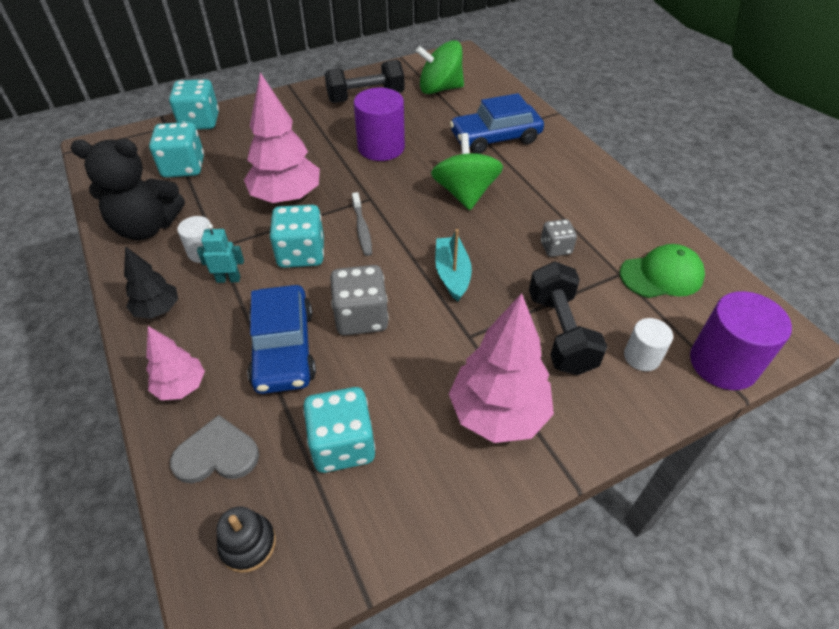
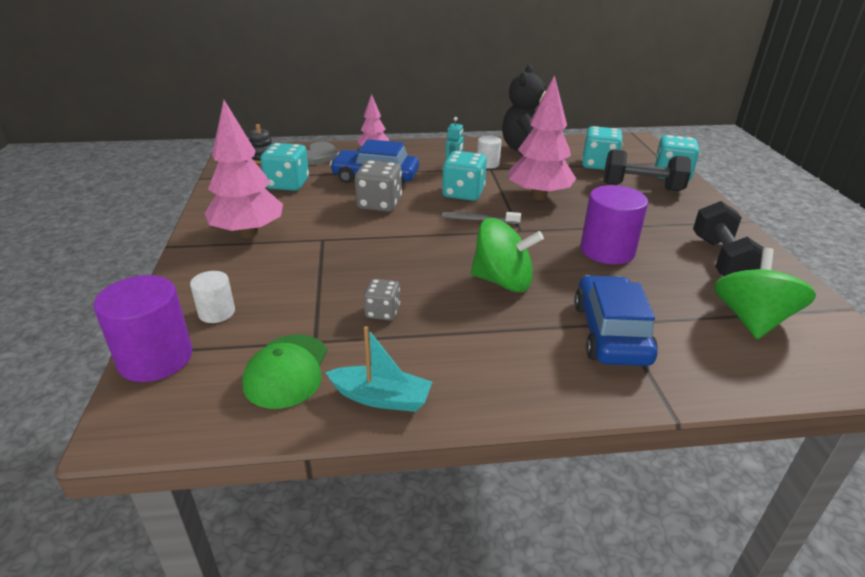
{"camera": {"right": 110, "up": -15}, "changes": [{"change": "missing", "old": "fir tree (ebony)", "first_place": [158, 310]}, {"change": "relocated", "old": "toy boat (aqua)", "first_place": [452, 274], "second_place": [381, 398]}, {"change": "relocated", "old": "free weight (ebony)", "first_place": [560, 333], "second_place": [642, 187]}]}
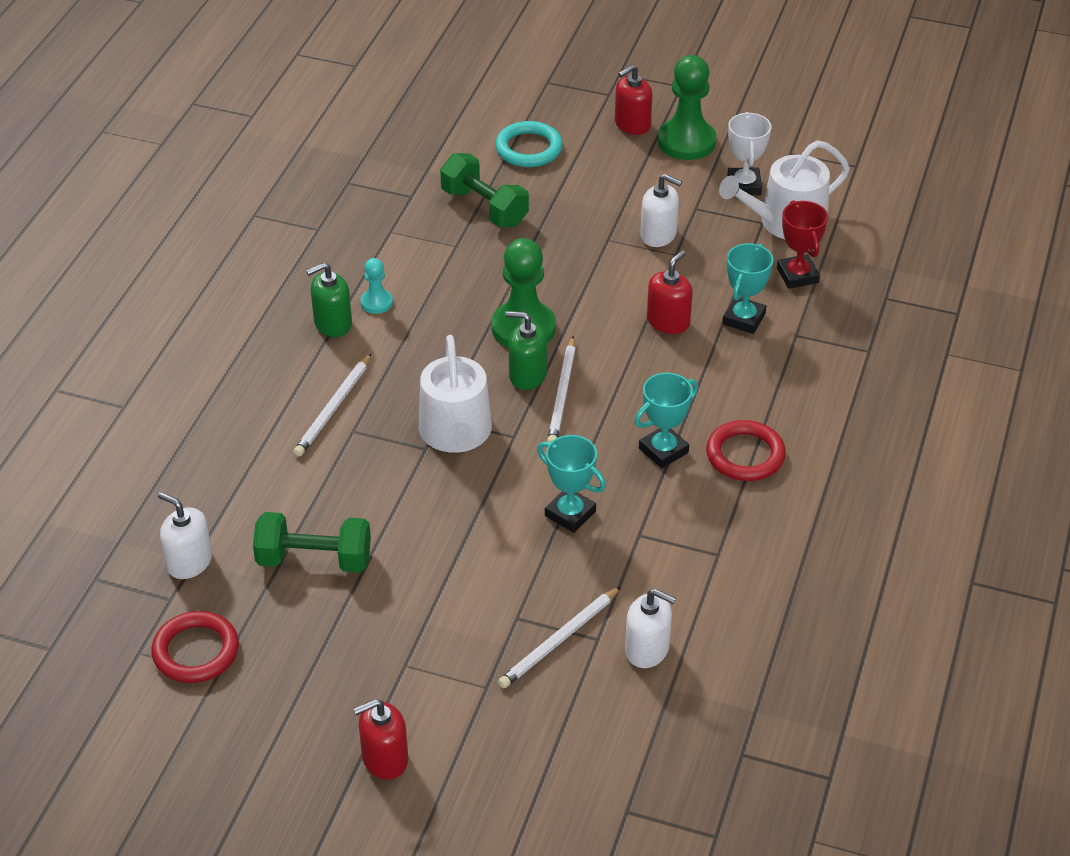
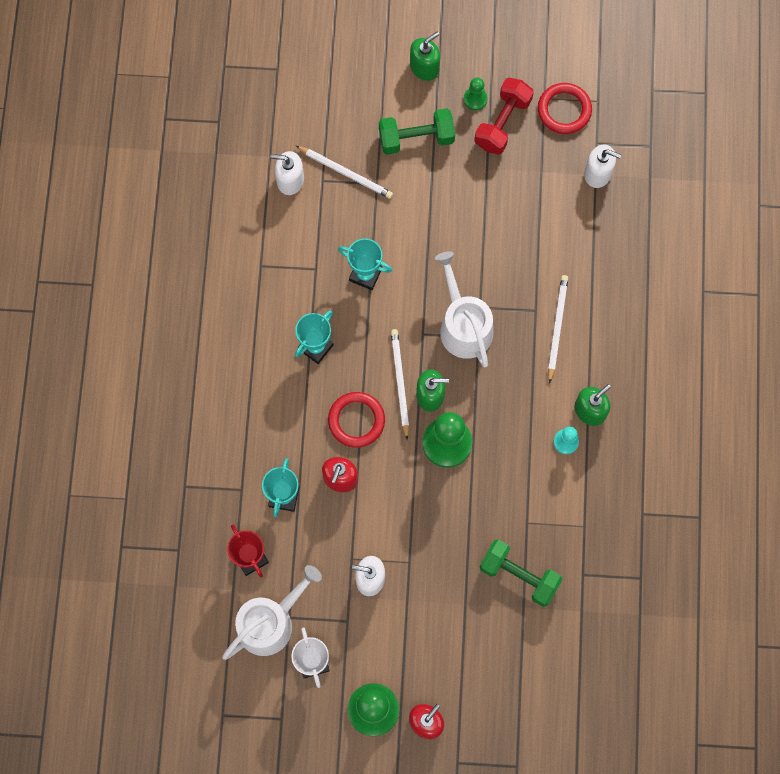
{"camera": {"right": 165, "up": 30}, "changes": [{"change": "relocated", "old": "free weight (leaf-green)", "first_place": [314, 559], "second_place": [416, 138]}, {"change": "colour", "old": "soap pump (crimson)", "new": "soap pump (leaf-green)", "first_place": [384, 759], "second_place": [424, 67]}, {"change": "missing", "old": "torus (aqua)", "first_place": [528, 148]}, {"change": "spun", "old": "lead pencil (white)", "first_place": [559, 640], "second_place": [346, 173], "degrees": 90}, {"change": "relocated", "old": "torus (crimson)", "first_place": [745, 455], "second_place": [356, 420]}, {"change": "appeared", "new": "chess pawn (leaf-green)", "second_place": [475, 99]}, {"change": "appeared", "new": "free weight (crimson)", "second_place": [502, 123]}]}
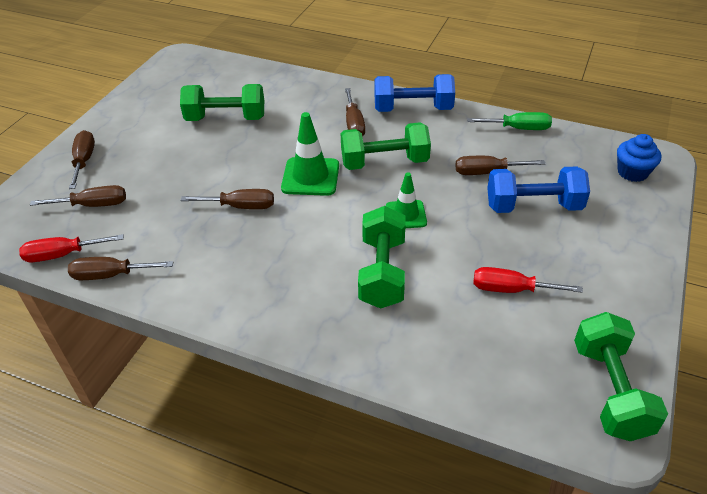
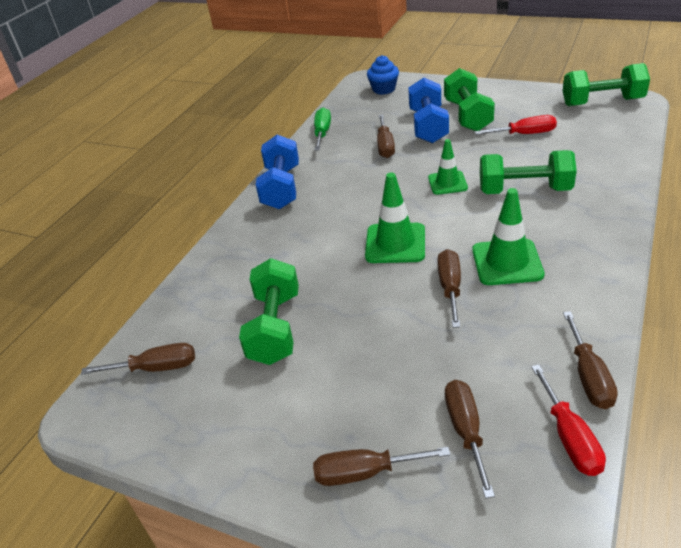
{"camera": {"right": -85, "up": -5}, "changes": [{"change": "relocated", "old": "free weight (leaf-green)", "first_place": [384, 162], "second_place": [467, 116]}, {"change": "relocated", "old": "hand screwdriver (brown)", "first_place": [354, 124], "second_place": [156, 368]}, {"change": "spun", "old": "hand screwdriver (crimson)", "first_place": [511, 289], "second_place": [525, 134], "degrees": -105}, {"change": "appeared", "new": "traffic cone (leaf-green)", "second_place": [507, 262]}]}
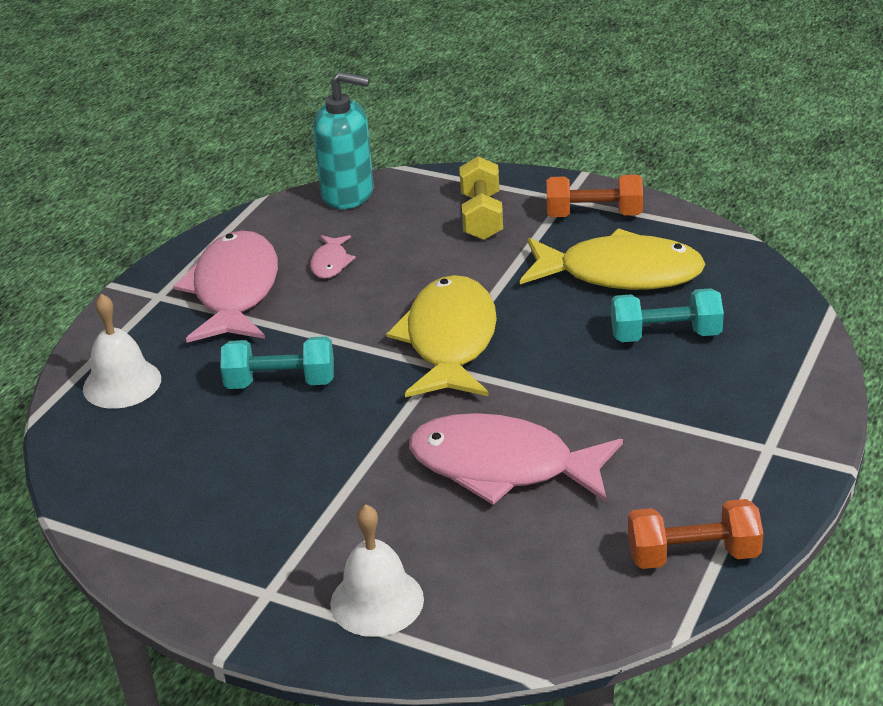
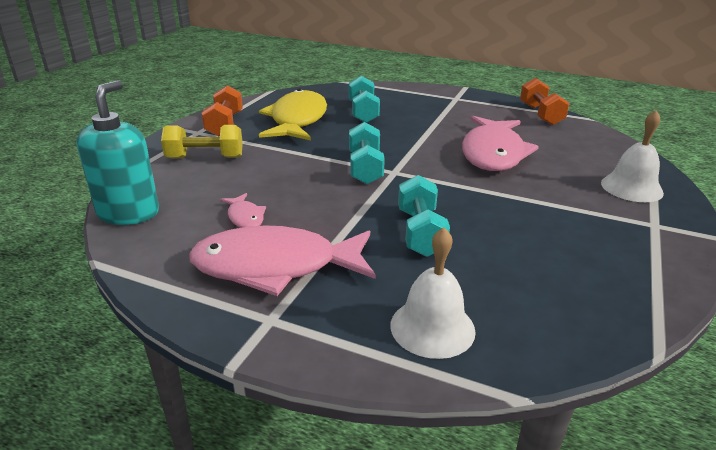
{"camera": {"right": -95, "up": -5}, "changes": [{"change": "spun", "old": "toy fish (pink)", "first_place": [330, 263], "second_place": [245, 217], "degrees": 60}, {"change": "exchanged", "old": "toy fish (yellow)", "new": "free weight (aqua)", "first_place": [450, 341], "second_place": [365, 168]}]}
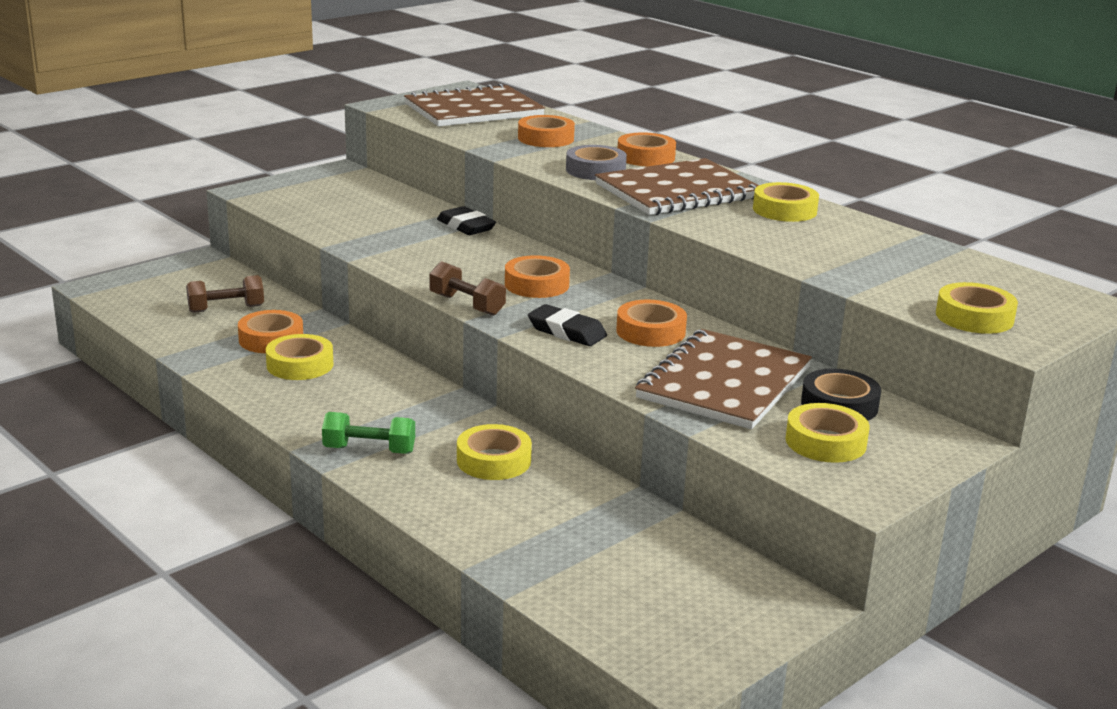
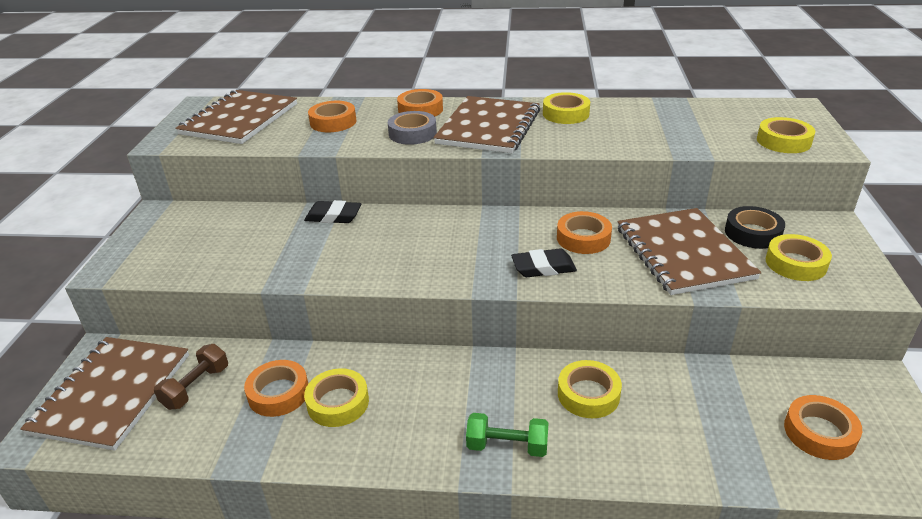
{"camera": {"right": -40, "up": 10}, "changes": [{"change": "spun", "old": "free weight (leaf-green)", "first_place": [369, 450], "second_place": [507, 446], "degrees": 45}, {"change": "missing", "old": "free weight (brown)", "first_place": [467, 305]}, {"change": "relocated", "old": "tape (orange-coloured)", "first_place": [536, 284], "second_place": [819, 432]}, {"change": "appeared", "new": "exercise book (brown)", "second_place": [112, 393]}]}
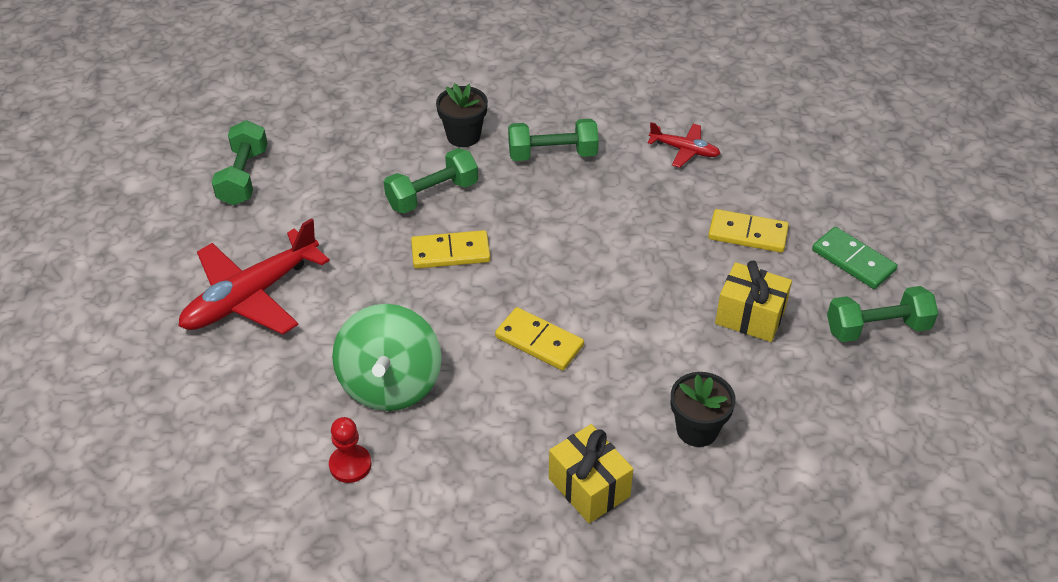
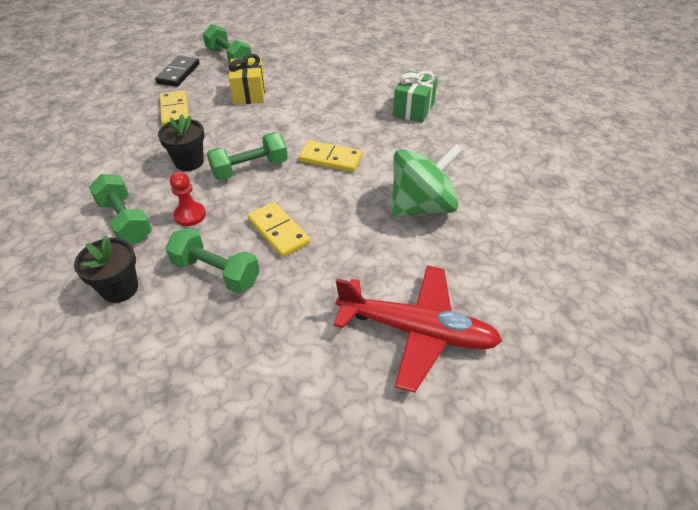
{"camera": {"right": -120, "up": 0}, "changes": [{"change": "relocated", "old": "free weight (leaf-green)", "first_place": [243, 177], "second_place": [250, 169]}, {"change": "relocated", "old": "chess pawn (crimson)", "first_place": [350, 465], "second_place": [190, 215]}, {"change": "spun", "old": "domino piece (yellow)", "first_place": [539, 341], "second_place": [330, 158], "degrees": -75}, {"change": "colour", "old": "wrapped gift (yellow)", "new": "wrapped gift (leaf-green)", "first_place": [589, 487], "second_place": [413, 109]}, {"change": "missing", "old": "aeroplane (crimson)", "first_place": [684, 150]}, {"change": "relocated", "old": "potted plant (ebony)", "first_place": [697, 429], "second_place": [189, 162]}, {"change": "colour", "old": "domino piece (leaf-green)", "new": "domino piece (ebony)", "first_place": [853, 260], "second_place": [178, 73]}]}
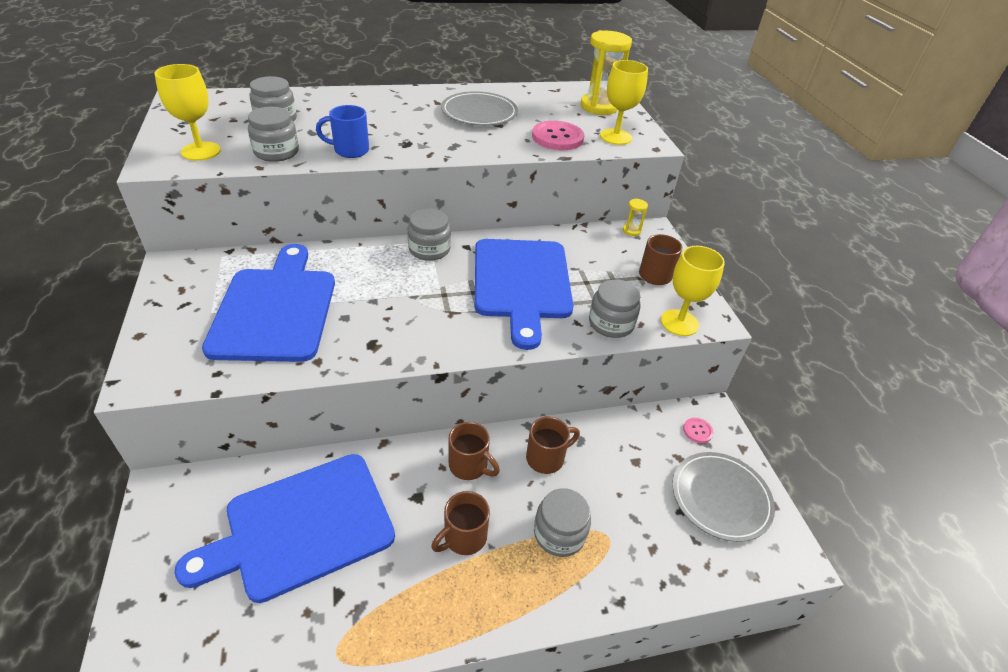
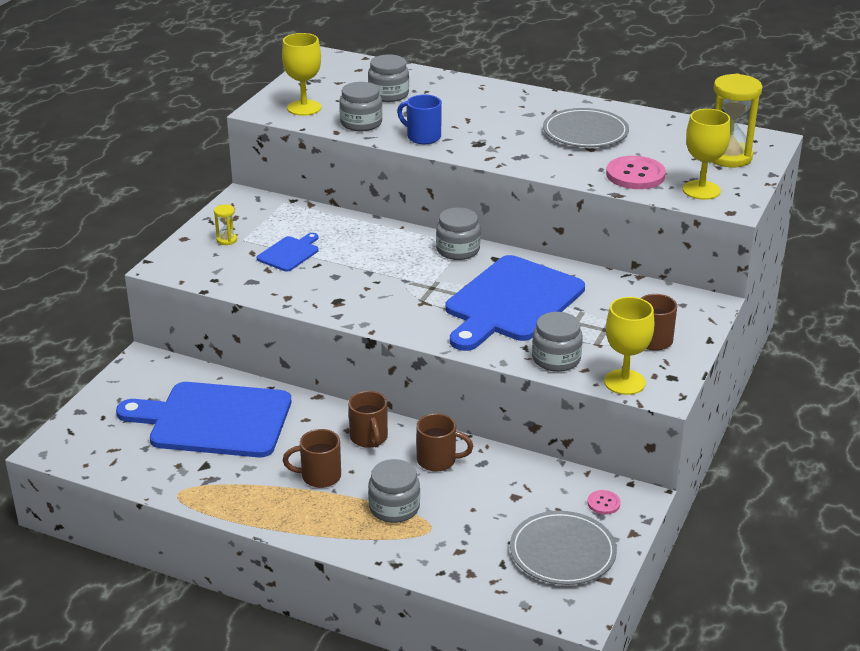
{"camera": {"right": 40, "up": -10}, "changes": [{"change": "size", "old": "bread board (cobalt)", "first_place": [276, 309], "second_place": [290, 253], "factor": 0.45}, {"change": "relocated", "old": "sandglass (yellow)", "first_place": [631, 231], "second_place": [226, 240]}]}
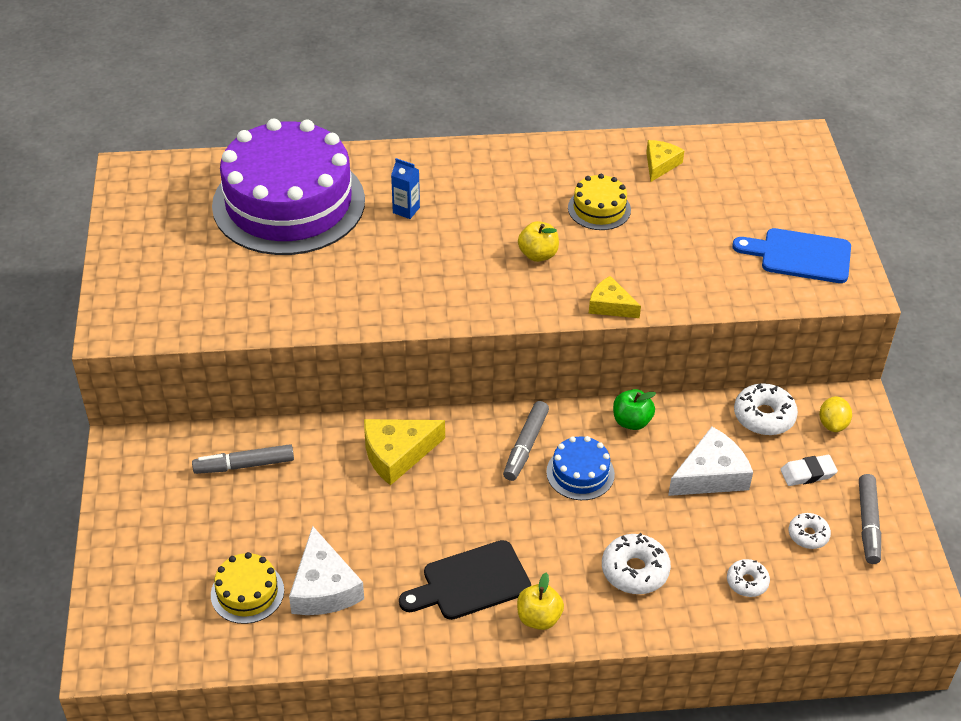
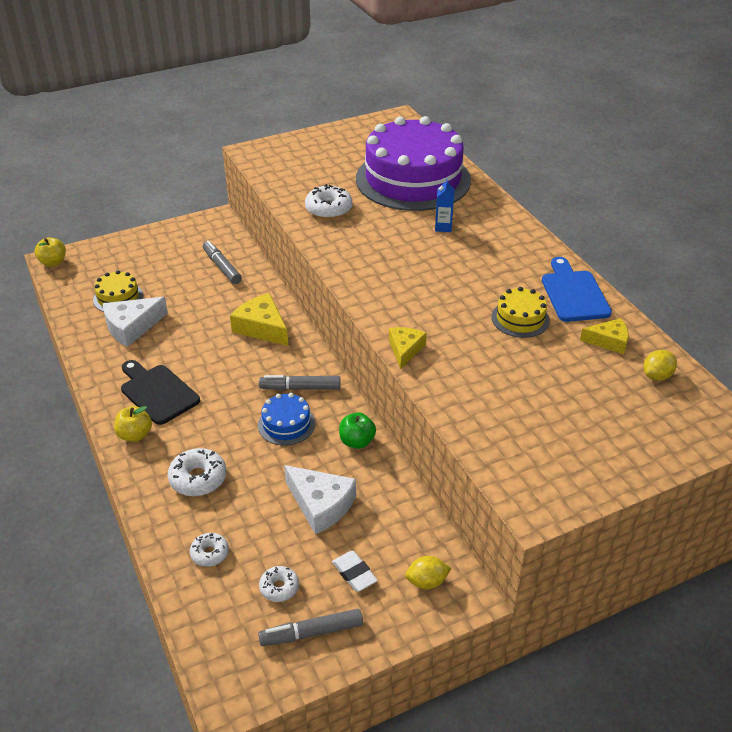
{"camera": {"right": 70, "up": -5}, "changes": [{"change": "relocated", "old": "apple fruit (yellow)", "first_place": [538, 254], "second_place": [53, 262]}, {"change": "relocated", "old": "bread board (cobalt)", "first_place": [800, 256], "second_place": [573, 293]}, {"change": "relocated", "old": "donut (white)", "first_place": [764, 416], "second_place": [328, 209]}, {"change": "appeared", "new": "toy lemon (yellow)", "second_place": [657, 376]}]}
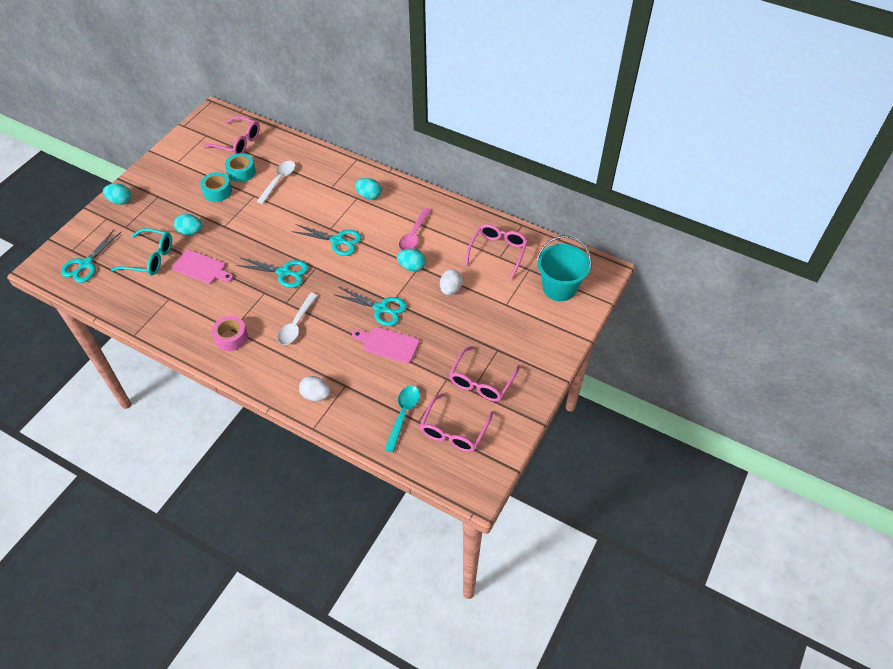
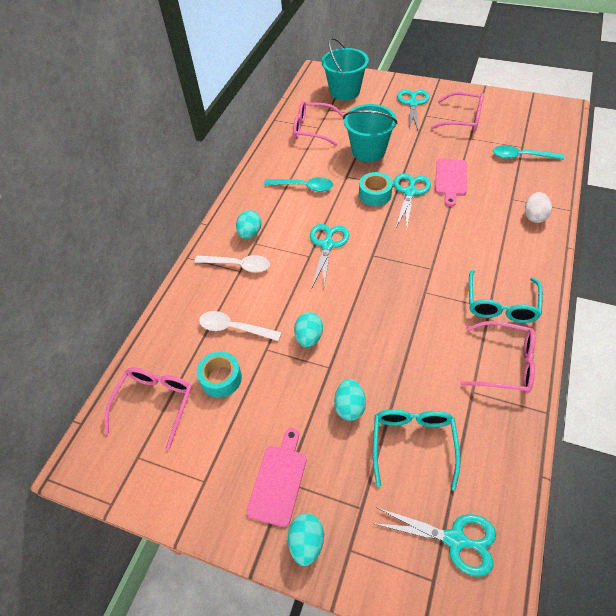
{"camera": {"right": -95, "up": 0}, "changes": [{"change": "relocated", "old": "bread board (pink)", "first_place": [201, 268], "second_place": [279, 480]}, {"change": "relocated", "old": "tape (aqua)", "first_place": [217, 191], "second_place": [375, 194]}, {"change": "exchanged", "old": "tape (pink)", "new": "spectacles (aqua)", "first_place": [231, 337], "second_place": [501, 305]}, {"change": "relocated", "old": "scissors (aqua)", "first_place": [284, 272], "second_place": [413, 104]}, {"change": "relocated", "old": "teaspoon (white)", "first_place": [296, 325], "second_place": [238, 265]}, {"change": "relocated", "old": "egg (aqua)", "first_place": [411, 267], "second_place": [309, 337]}, {"change": "colour", "old": "teaspoon (pink)", "new": "teaspoon (aqua)", "first_place": [414, 235], "second_place": [304, 187]}, {"change": "relocated", "old": "spectacles (pink)", "first_place": [453, 431], "second_place": [505, 364]}, {"change": "exchanged", "old": "egg (white)", "new": "pail (aqua)", "first_place": [450, 289], "second_place": [368, 151]}]}
